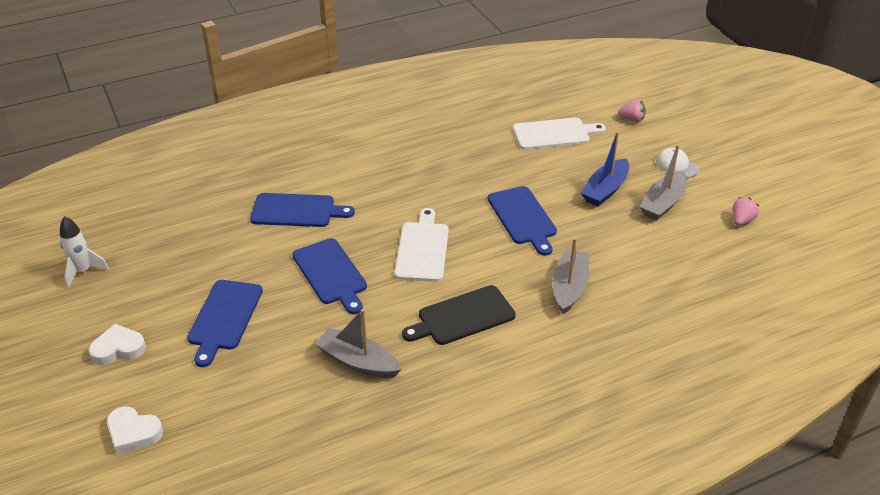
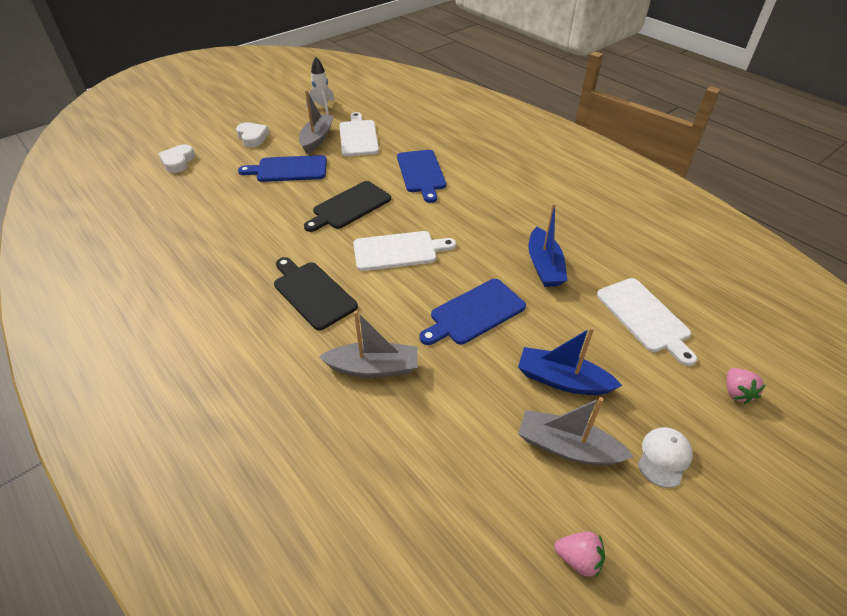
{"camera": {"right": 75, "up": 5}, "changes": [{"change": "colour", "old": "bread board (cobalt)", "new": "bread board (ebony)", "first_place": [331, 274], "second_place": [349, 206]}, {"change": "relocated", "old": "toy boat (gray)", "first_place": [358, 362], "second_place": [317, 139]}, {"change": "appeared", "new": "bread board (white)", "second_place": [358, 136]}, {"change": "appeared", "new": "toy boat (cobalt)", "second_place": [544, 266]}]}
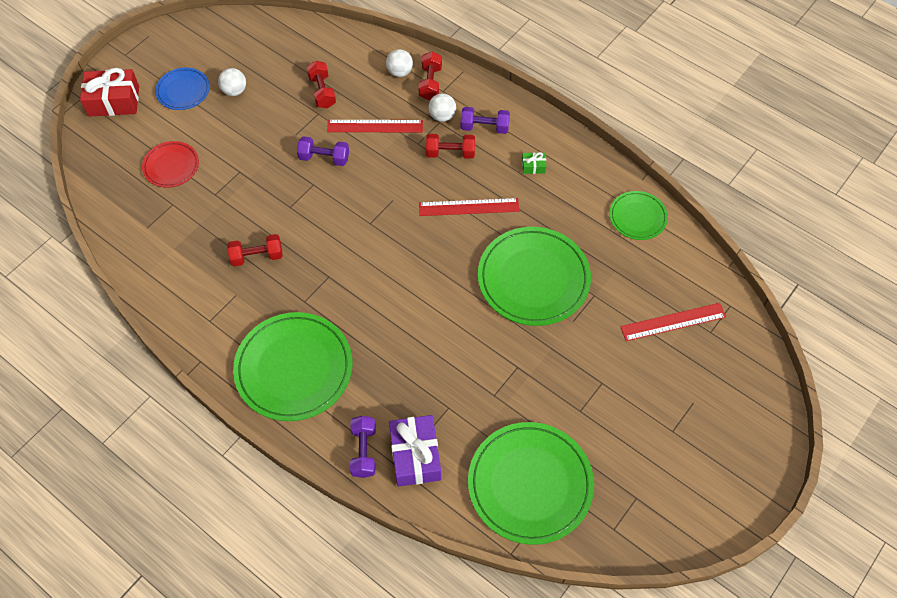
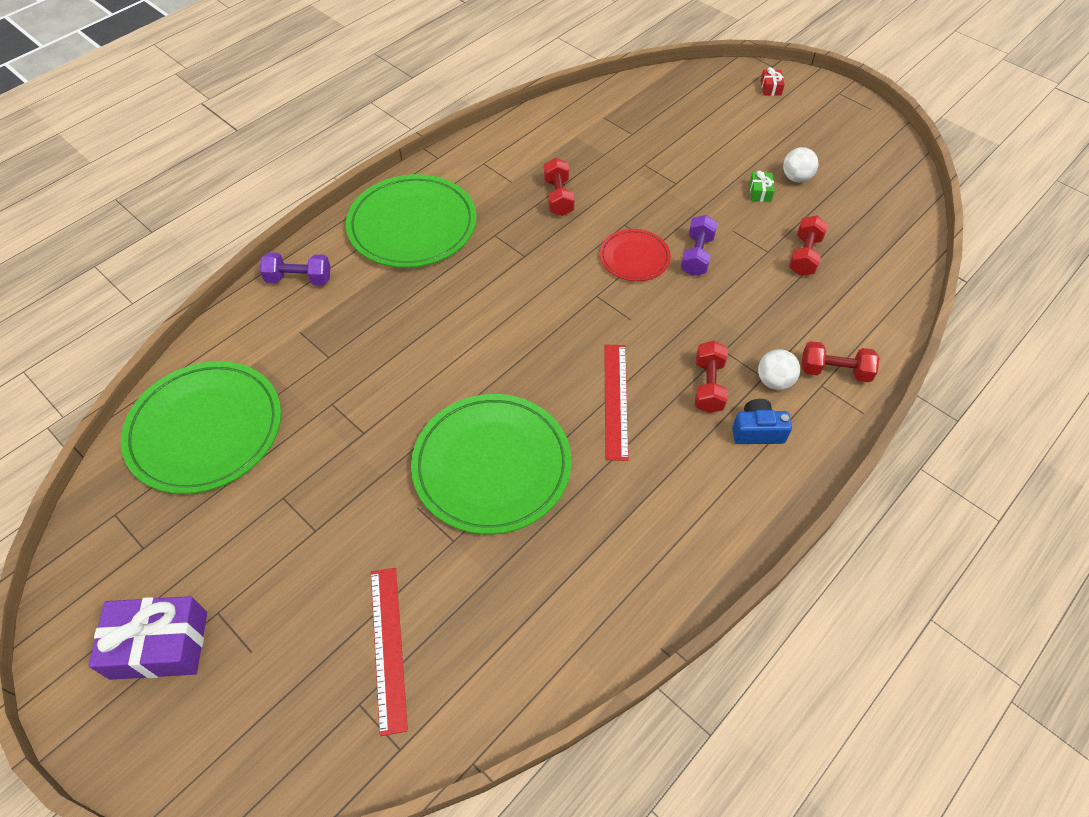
{"camera": {"right": 95, "up": -5}, "changes": [{"change": "size", "old": "wrapped gift (crimson)", "first_place": [114, 101], "second_place": [770, 88], "factor": 0.45}, {"change": "relocated", "old": "flat dish (crimson)", "first_place": [171, 166], "second_place": [634, 257]}, {"change": "missing", "old": "flat dish (cobalt)", "first_place": [183, 91]}, {"change": "spun", "old": "free weight (crimson)", "first_place": [322, 92], "second_place": [804, 256], "degrees": -60}, {"change": "missing", "old": "ruler (crimson)", "first_place": [375, 126]}, {"change": "missing", "old": "ball (white)", "first_place": [400, 72]}, {"change": "relocated", "old": "wrapped gift (violet)", "first_place": [415, 456], "second_place": [159, 645]}, {"change": "exchanged", "old": "free weight (violet)", "new": "photo camera (cobalt)", "first_place": [484, 127], "second_place": [757, 431]}, {"change": "relocated", "old": "wrapped gift (leaf-green)", "first_place": [533, 166], "second_place": [760, 192]}, {"change": "missing", "old": "flat dish (leaf-green)", "first_place": [637, 217]}]}
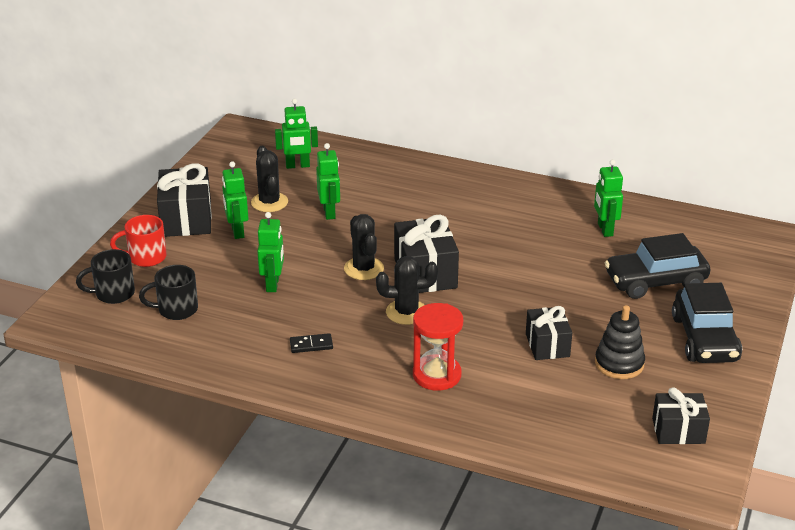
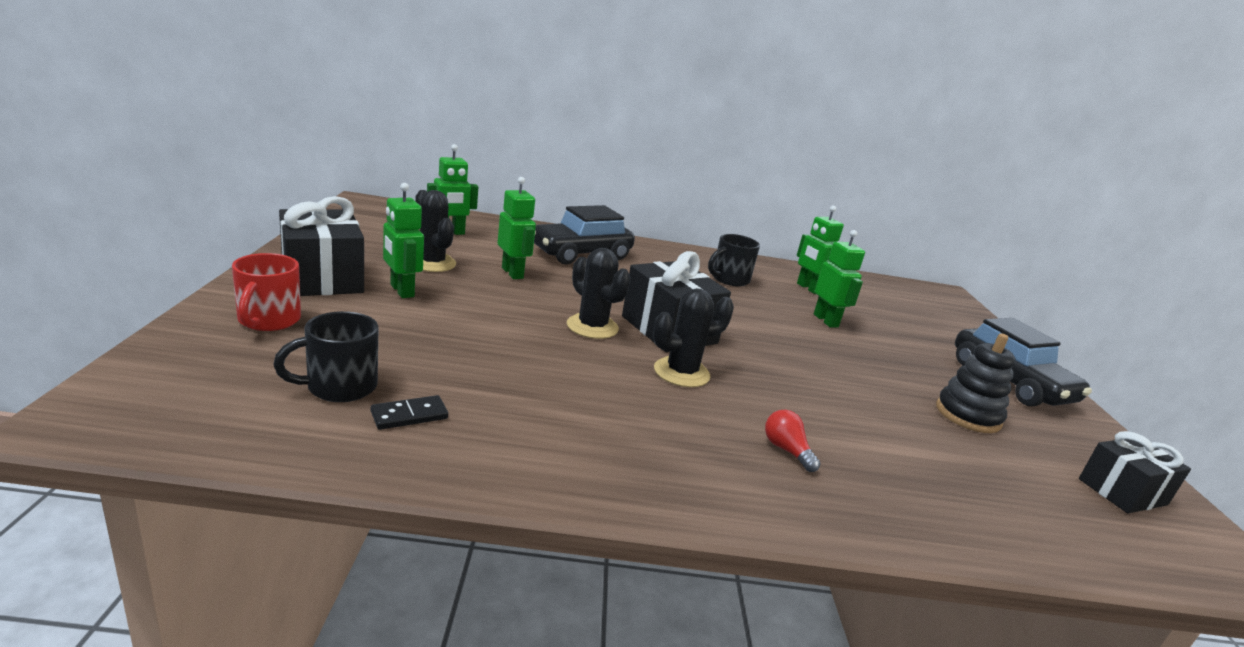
{"camera": {"right": -25, "up": -10}, "changes": [{"change": "relocated", "old": "tea mug (ebony)", "first_place": [113, 293], "second_place": [729, 279]}, {"change": "spun", "old": "tea mug (crimson)", "first_place": [146, 257], "second_place": [268, 320], "degrees": -60}, {"change": "relocated", "old": "toy robot (leaf-green)", "first_place": [273, 284], "second_place": [826, 321]}, {"change": "relocated", "old": "domino piece (ebony)", "first_place": [311, 345], "second_place": [409, 415]}, {"change": "exchanged", "old": "sandglass (crimson)", "new": "lightbulb (crimson)", "first_place": [437, 375], "second_place": [786, 450]}, {"change": "missing", "old": "wrapped gift (ebony)", "first_place": [547, 345]}, {"change": "relocated", "old": "automobile (ebony)", "first_place": [655, 282], "second_place": [581, 254]}]}
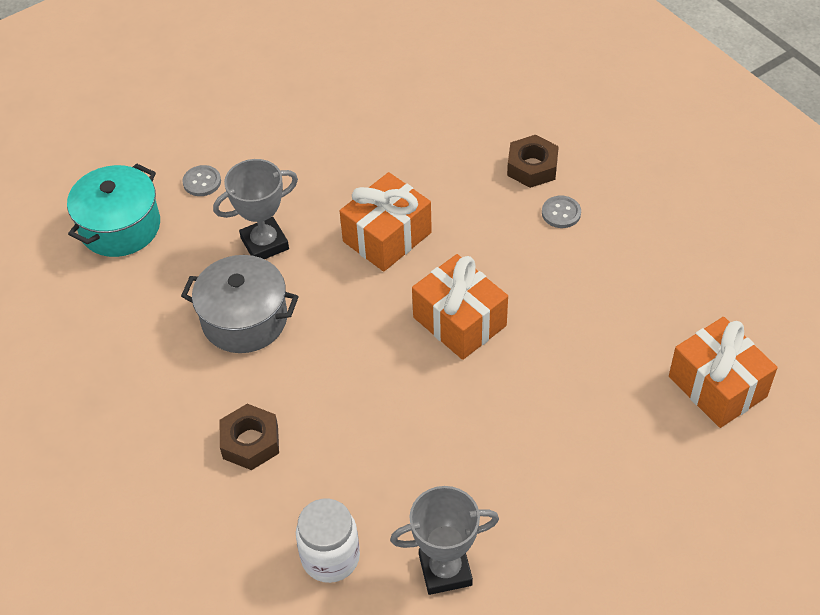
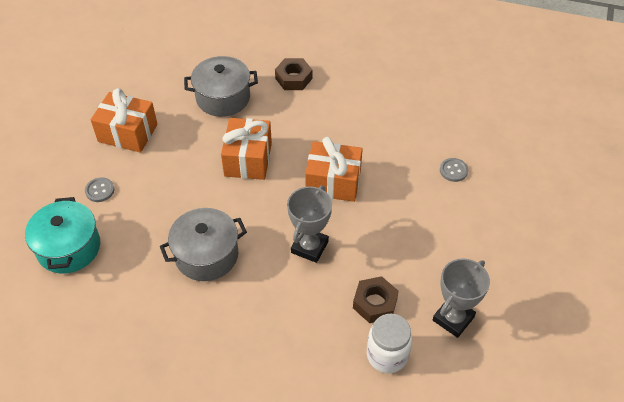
{"camera": {"right": -40, "up": 0}, "changes": [{"change": "relocated", "old": "trophy (gray)", "first_place": [264, 243], "second_place": [309, 247]}, {"change": "relocated", "old": "hex nut (brown)", "first_place": [250, 442], "second_place": [375, 303]}, {"change": "relocated", "old": "sewing button (gray)", "first_place": [561, 213], "second_place": [453, 170]}, {"change": "relocated", "old": "wrapped gift (orange-coloured)", "first_place": [717, 386], "second_place": [128, 133]}, {"change": "appeared", "new": "stockpot (gray)", "second_place": [223, 98]}]}
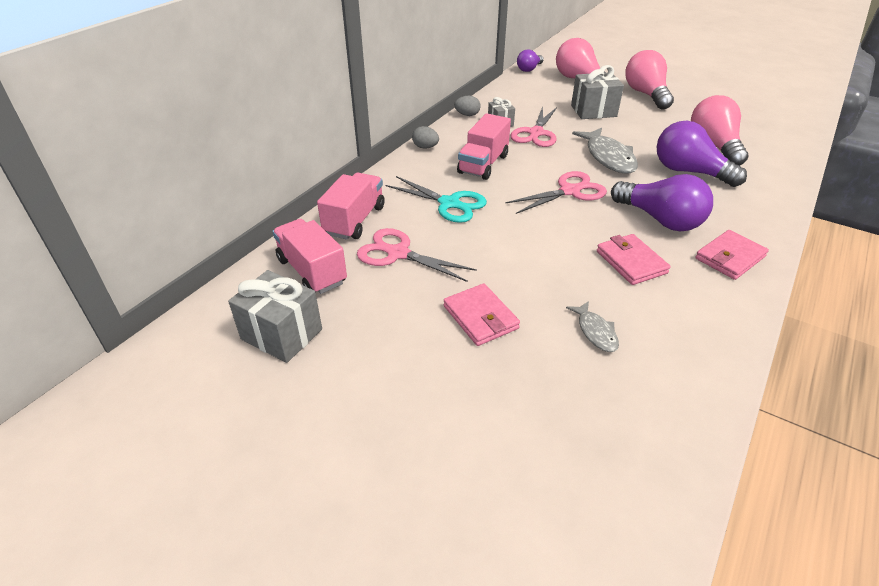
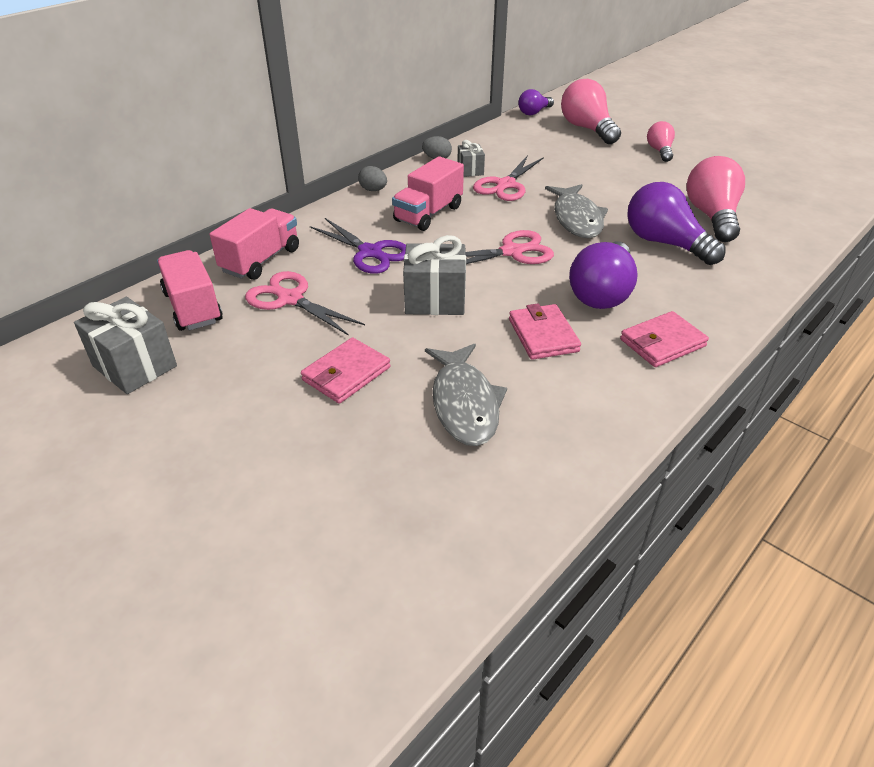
{"camera": {"right": 10, "up": 0}, "changes": [{"change": "colour", "old": "scissors (aqua)", "new": "scissors (violet)", "first_place": [449, 203], "second_place": [370, 252]}, {"change": "spun", "old": "card wallet (pink)", "first_place": [480, 317], "second_place": [346, 374], "degrees": 60}, {"change": "size", "old": "toy fish (gray)", "first_place": [595, 332], "second_place": [464, 403], "factor": 1.84}, {"change": "relocated", "old": "wrapped gift (gray)", "first_place": [593, 111], "second_place": [435, 300]}, {"change": "spun", "old": "lightbulb (violet)", "first_place": [660, 220], "second_place": [602, 293], "degrees": 60}, {"change": "size", "old": "lightbulb (pink)", "first_place": [646, 94], "second_place": [659, 151], "factor": 0.57}]}
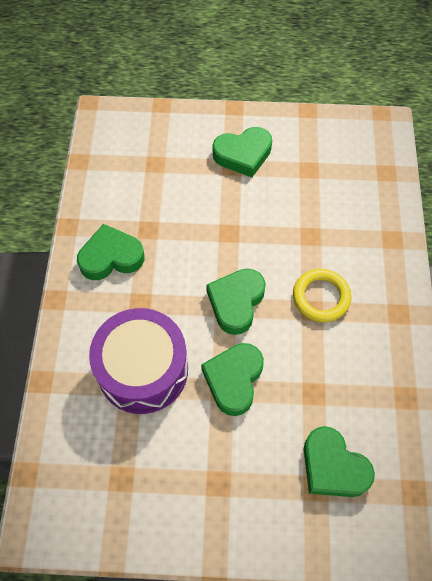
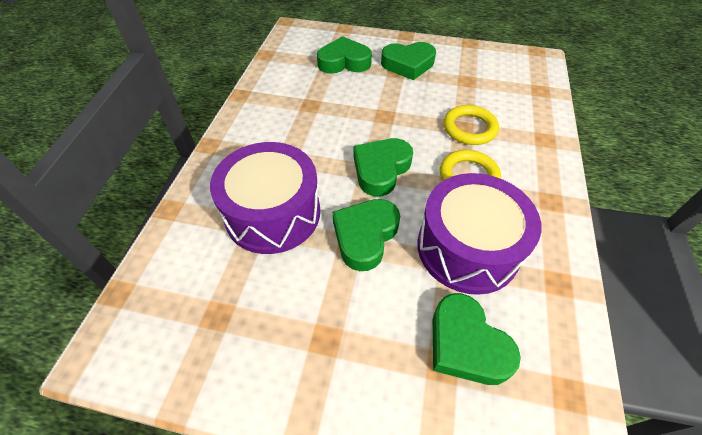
{"camera": {"right": 10, "up": -10}, "changes": [{"change": "relocated", "old": "love heart (leaf-green)", "first_place": [111, 257], "second_place": [344, 62]}, {"change": "appeared", "new": "toy drum (violet)", "second_place": [467, 248]}, {"change": "appeared", "new": "torus (yellow)", "second_place": [469, 128]}]}
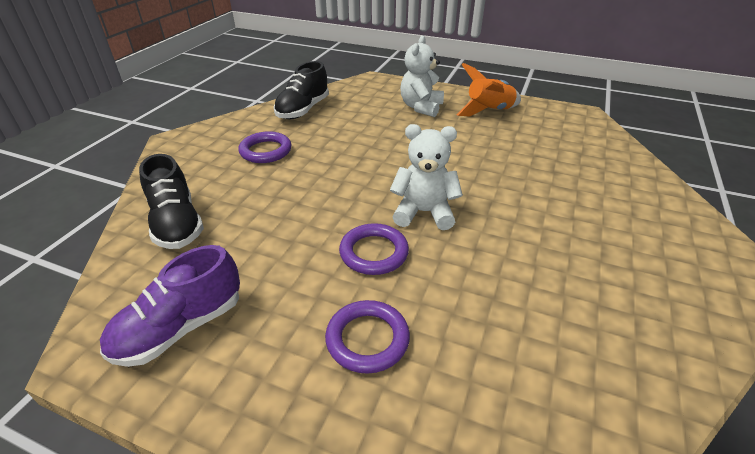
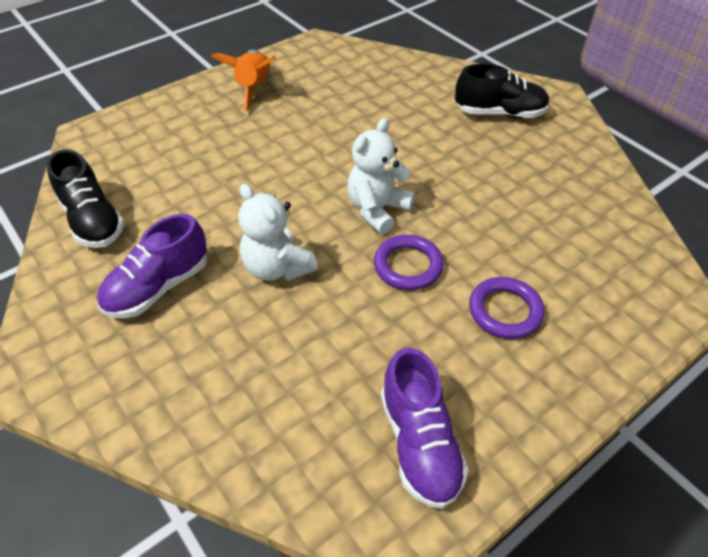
{"camera": {"right": -60, "up": 10}, "changes": [{"change": "relocated", "old": "shoe (ebony)", "first_place": [177, 224], "second_place": [499, 113]}, {"change": "exchanged", "old": "torus (violet)", "new": "shoe (violet)", "first_place": [265, 151], "second_place": [158, 287]}, {"change": "relocated", "old": "stuffed bear (white)", "first_place": [421, 107], "second_place": [277, 267]}]}
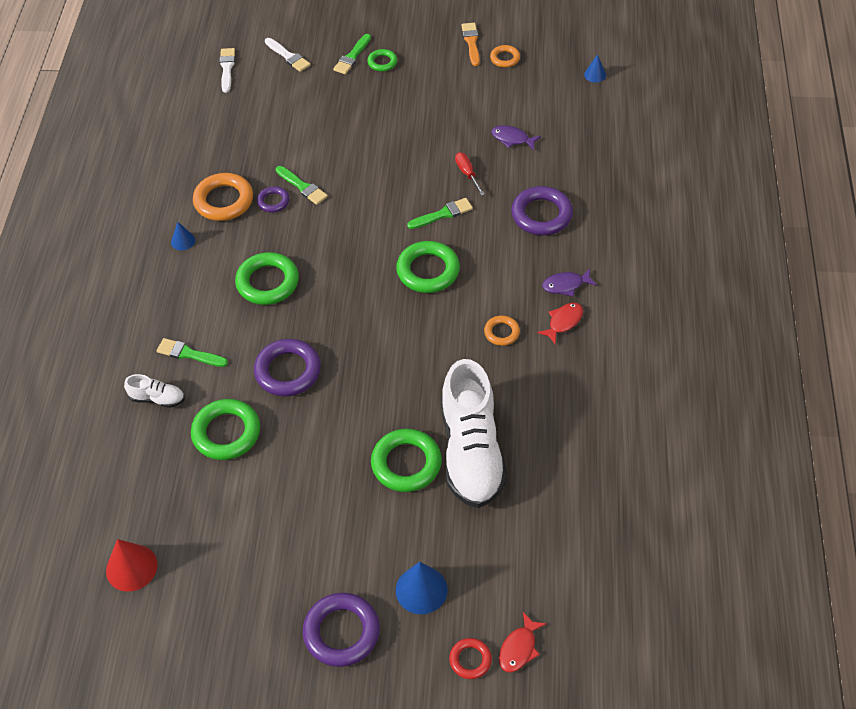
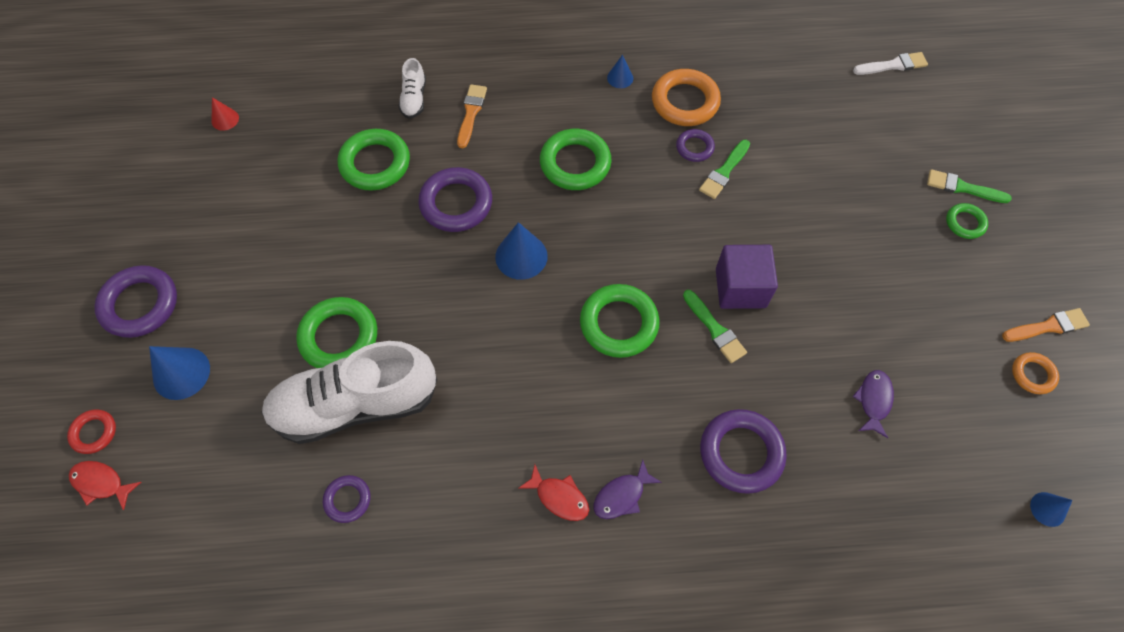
{"camera": {"right": 80, "up": 10}, "changes": [{"change": "size", "old": "cone (crimson)", "first_place": [131, 567], "second_place": [225, 119], "factor": 0.57}, {"change": "colour", "old": "paintbrush (leaf-green)", "new": "paintbrush (orange-coloured)", "first_place": [189, 354], "second_place": [471, 113]}, {"change": "missing", "old": "paintbrush (white)", "first_place": [288, 56]}, {"change": "missing", "old": "hand screwdriver (crimson)", "first_place": [467, 174]}, {"change": "missing", "old": "torus (orange-coloured)", "first_place": [501, 332]}, {"change": "spun", "old": "toy fish (violet)", "first_place": [565, 285], "second_place": [622, 495], "degrees": -105}, {"change": "appeared", "new": "torus (violet)", "second_place": [347, 500]}, {"change": "appeared", "new": "cone (cobalt)", "second_place": [521, 256]}, {"change": "appeared", "new": "block (violet)", "second_place": [740, 288]}]}
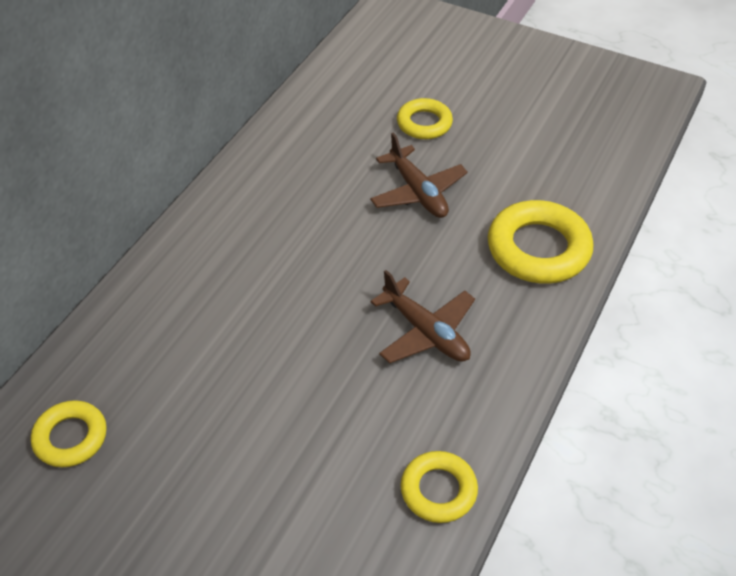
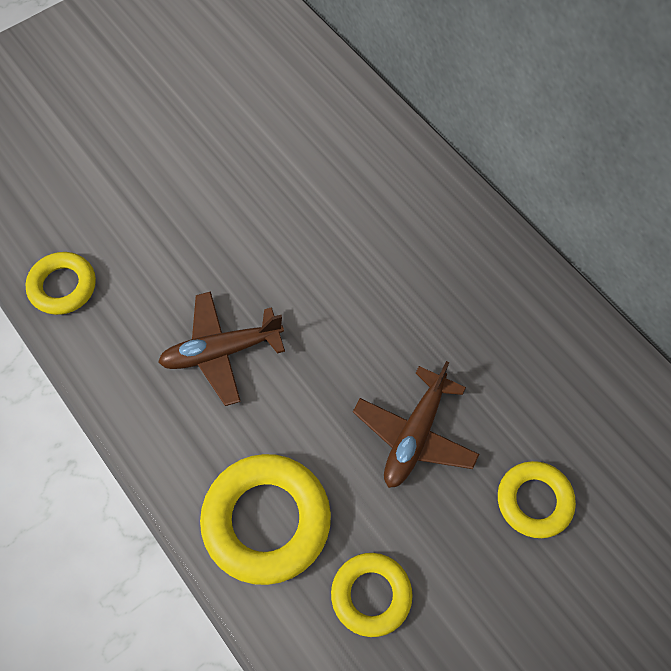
{"camera": {"right": 115, "up": 15}, "changes": [{"change": "relocated", "old": "torus (yellow)", "first_place": [70, 437], "second_place": [371, 595]}, {"change": "spun", "old": "aeroplane (brown)", "first_place": [418, 192], "second_place": [415, 435], "degrees": -60}]}
